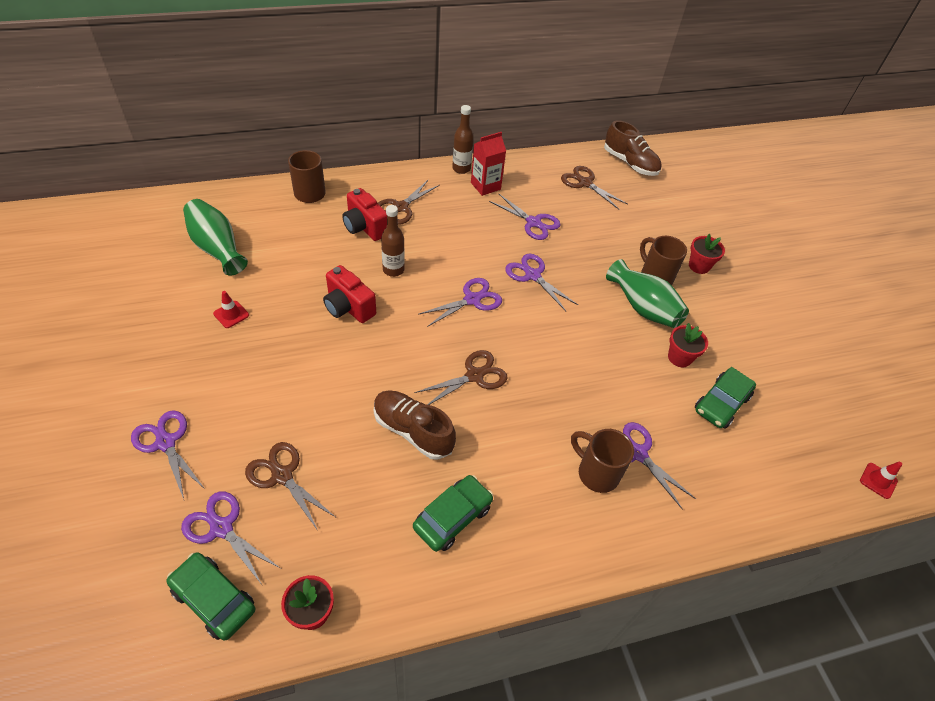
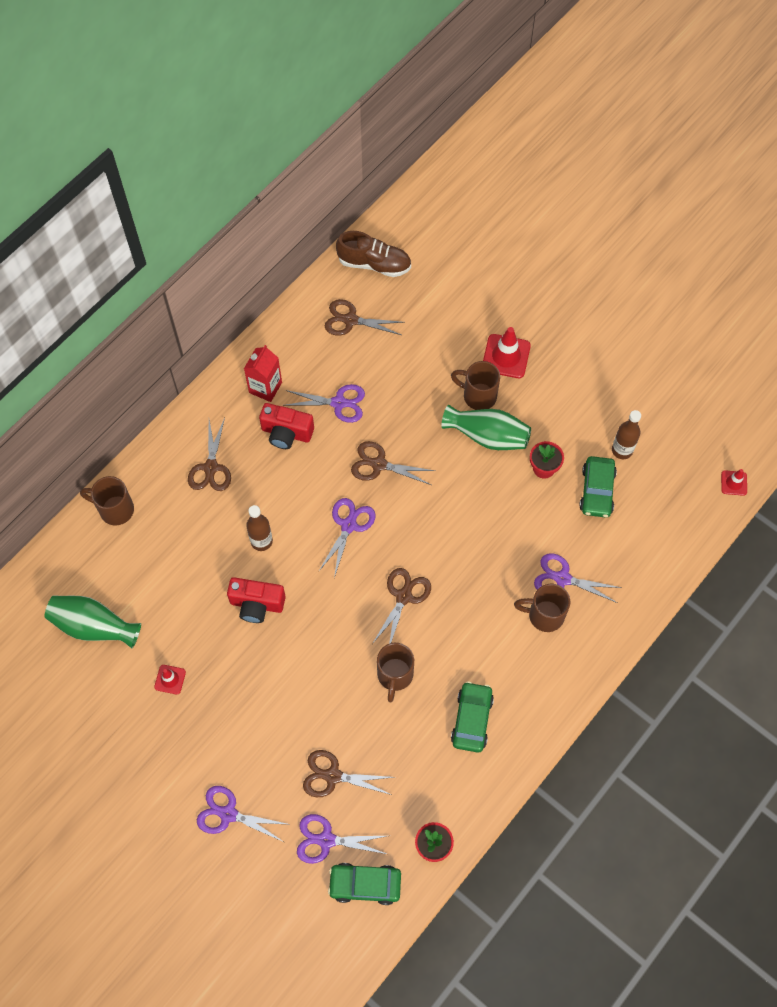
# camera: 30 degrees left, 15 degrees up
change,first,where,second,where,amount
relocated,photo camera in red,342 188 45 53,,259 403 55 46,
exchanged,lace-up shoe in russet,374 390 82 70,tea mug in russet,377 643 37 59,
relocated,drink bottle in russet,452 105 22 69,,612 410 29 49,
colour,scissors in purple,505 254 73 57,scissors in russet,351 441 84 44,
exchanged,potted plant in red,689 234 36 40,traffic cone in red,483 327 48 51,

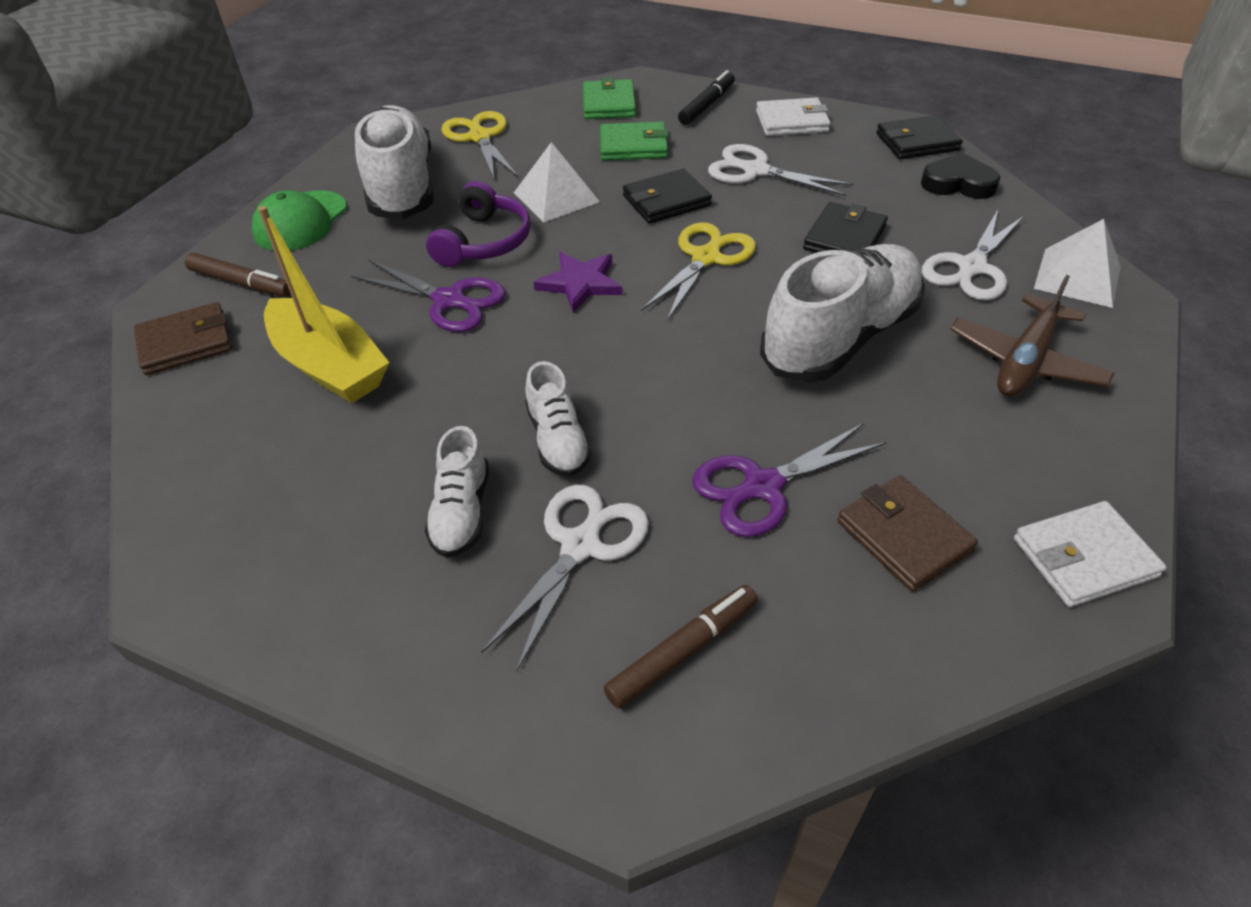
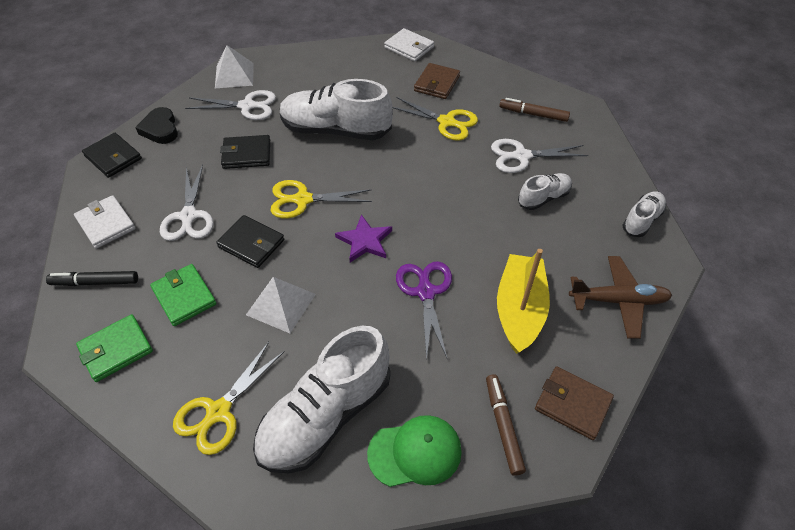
# camera: 125 degrees left, 5 degrees up
change,first,where,second,where,amount
missing,over-ear headphones in purple,426 181 105 86,,,
relocated,lace-up shoe in white,525 361 67 116,,622 191 45 46,
colour,scissors in purple,692 423 195 114,scissors in bright yellow,392 97 86 44,
relocated,aeroplane in russet,950 275 164 122,,569 256 103 83,

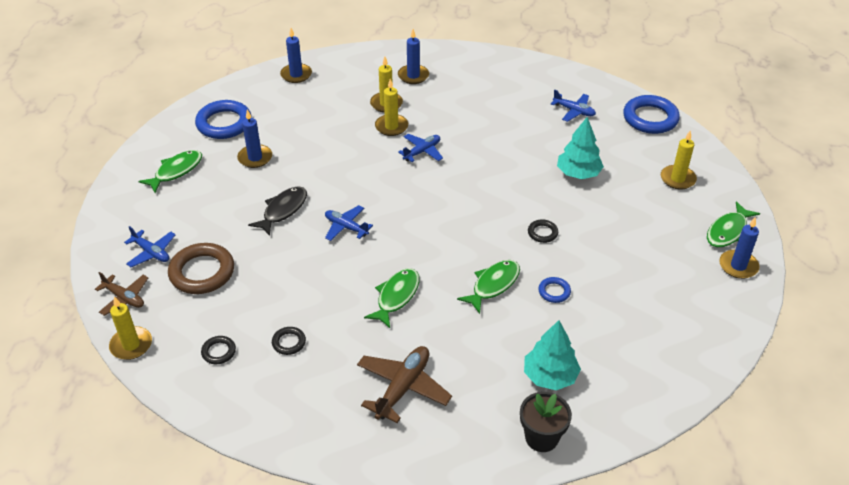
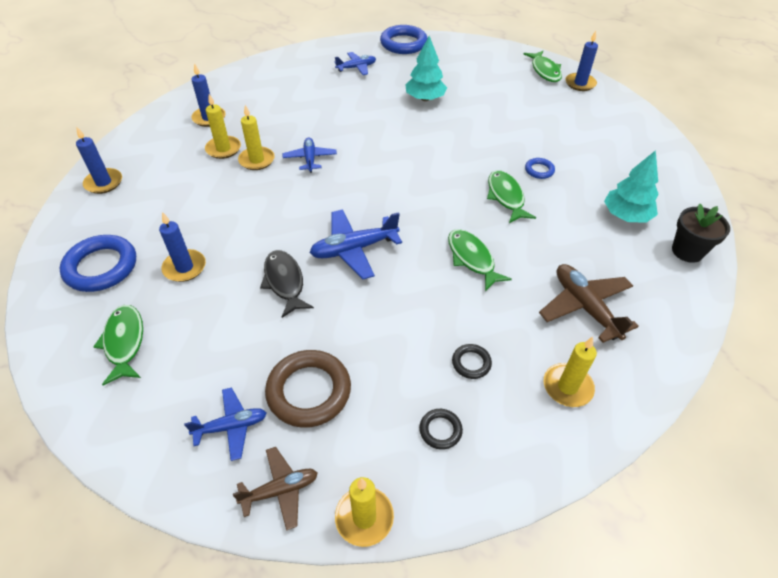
# camera: 55 degrees left, 5 degrees up
change,first,where,second,where,amount
size,aeroplane in royal blue,325 205 48 36,,310 209 92 71,x1.56
missing,torus in ebony,528 219 30 24,,,
relocated,pillar candle in bright yellow,661 130 36 60,,544 337 53 70,

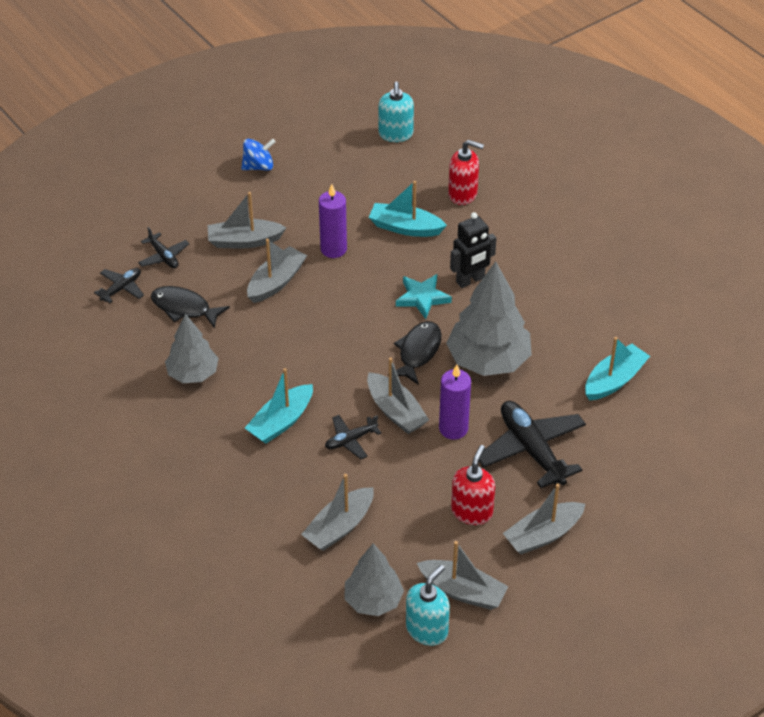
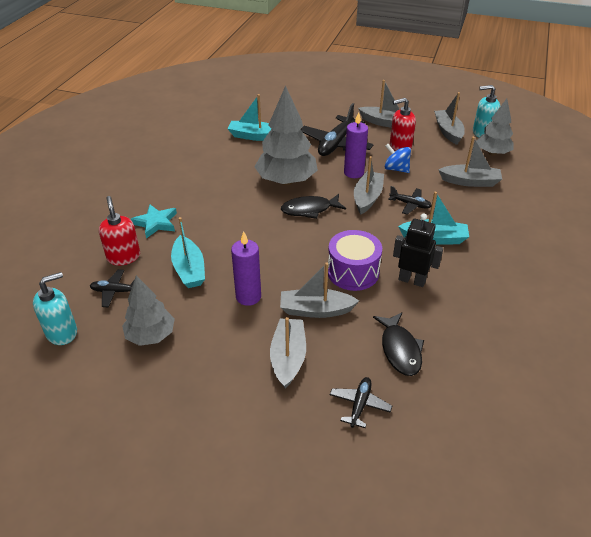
# camera: 125 degrees left, 5 degrees down
change,first,where,second,where,amount
relocated,aeroplane in ebony,94 268 50 35,,90 269 44 38,
relocated,tree in gray,165 314 54 69,,122 275 53 71,
spun,boat in gray,208 192 79 56,,270 317 36 72,135 degrees counterclockwise
relocated,toy top in royal blue,241 138 35 33,,384 144 27 29,
relocated,five-pointed star in teal,396 274 56 45,,130 205 47 33,
relocated,robot in ebony,450 212 46 76,,393 213 50 74,
appeared,,,drum in purple,328 230 54 61,

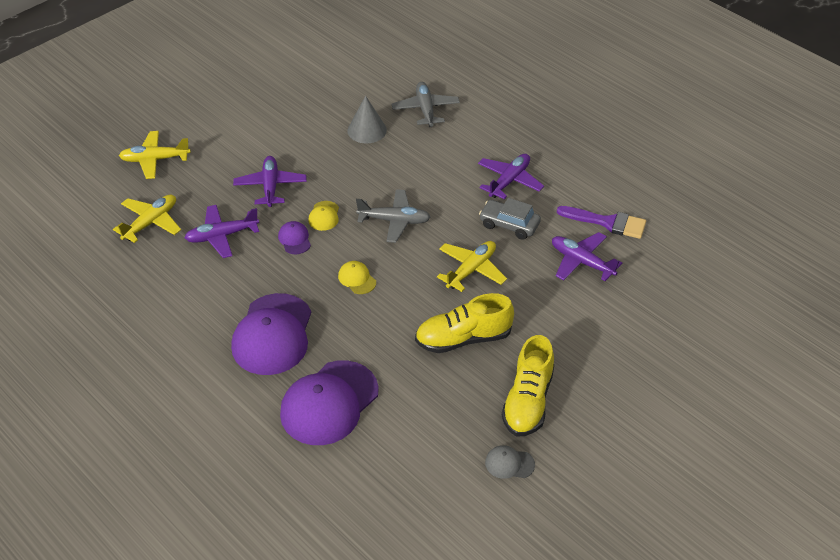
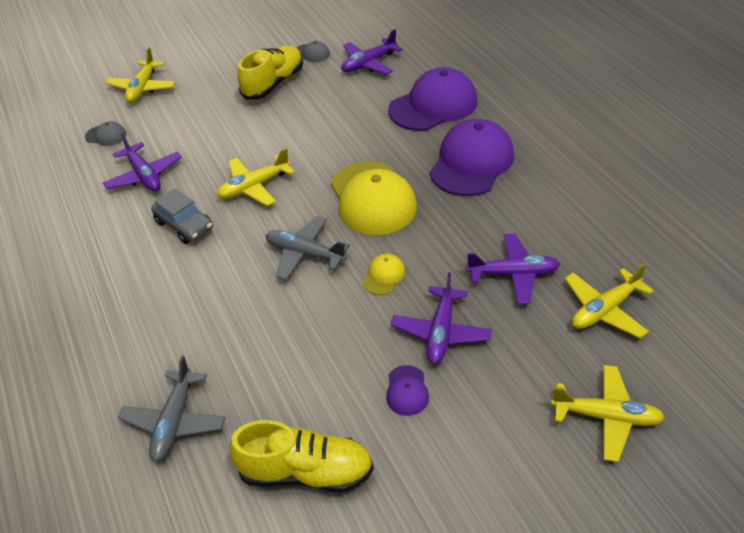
# camera: 160 degrees left, 0 degrees up
change,first,where,second,where,amount
relocated,cap in purple,278 221 33 33,,386 365 43 51,
size,cap in bright yellow,338 261 38 33,,331 161 86 74,x2.29
missing,cone in gray,347 96 40 47,,,
relocated,lace-up shoe in bright yellow,415 293 99 60,,229 420 145 72,
relocated,aeroplane in purple,478 154 66 45,,341 29 62 46,
missing,paint brush in purple,557 206 89 33,,,
appeared,,,cap in gray,85 122 42 24,
appeared,,,aeroplane in bright yellow,106 47 70 56,

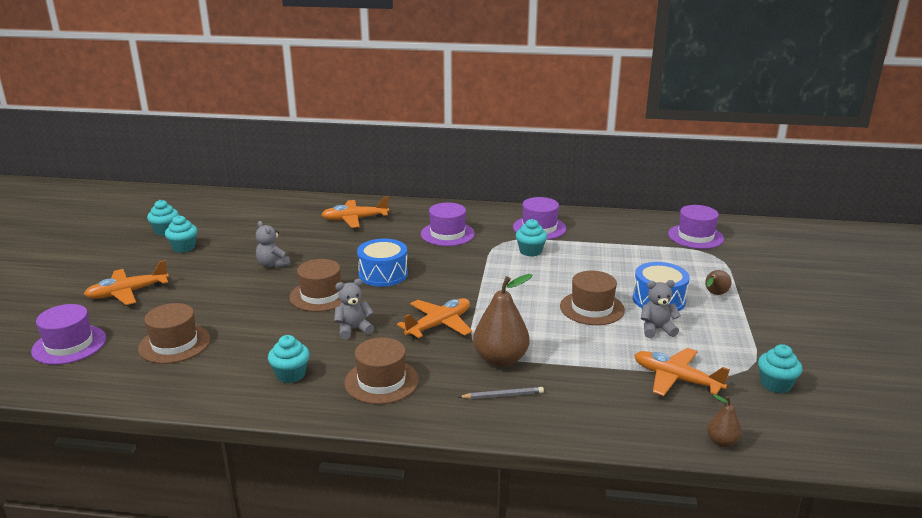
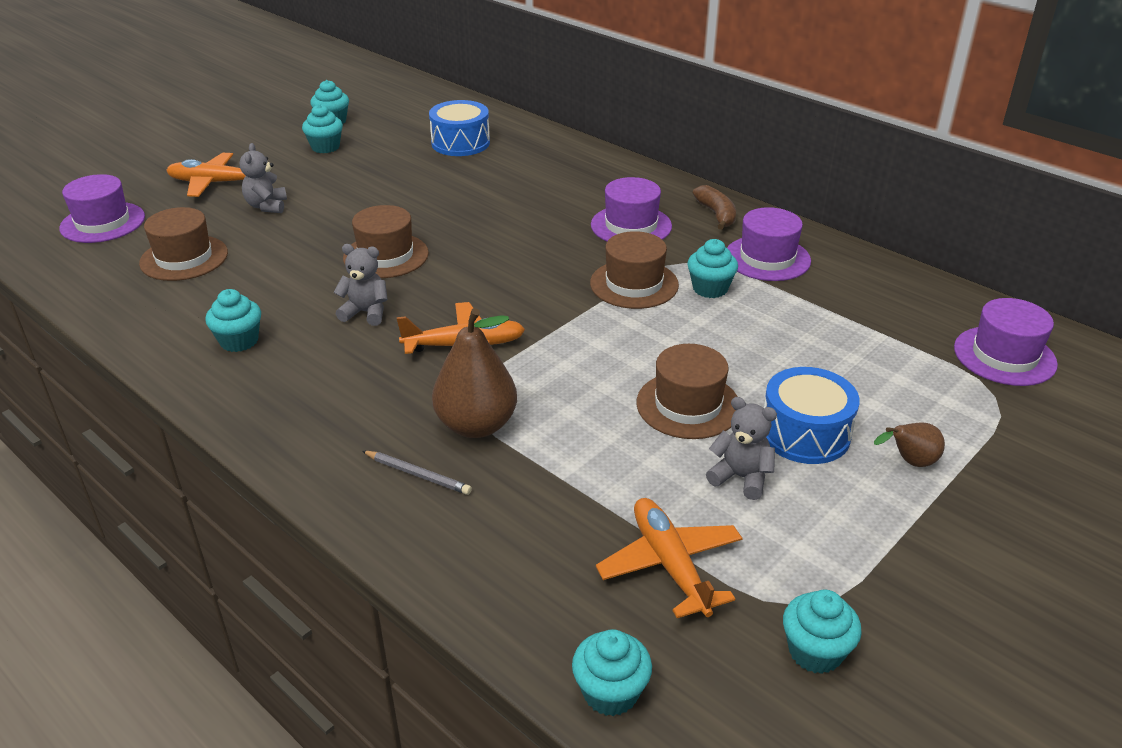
# camera: 35 degrees right, 10 degrees up
change,first,where,second,where,amount
relocated,teddy in gray,256 221 34 47,,240 143 47 70,
missing,aeroplane in orange,321 196 68 32,,,
relocated,top hat in russet,344 337 75 67,,590 231 89 78,
relocated,drum in royal blue,357 238 51 49,,429 100 61 56,
exchanged,pear in russet,707 394 35 53,cupcake in teal,572 629 80 87,
appeared,,,banana fruit in russet,693 185 43 45,

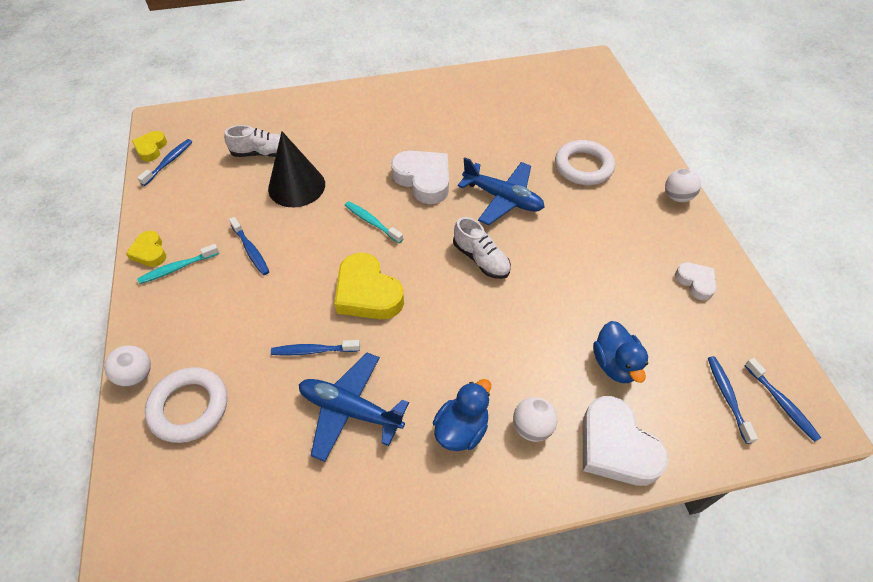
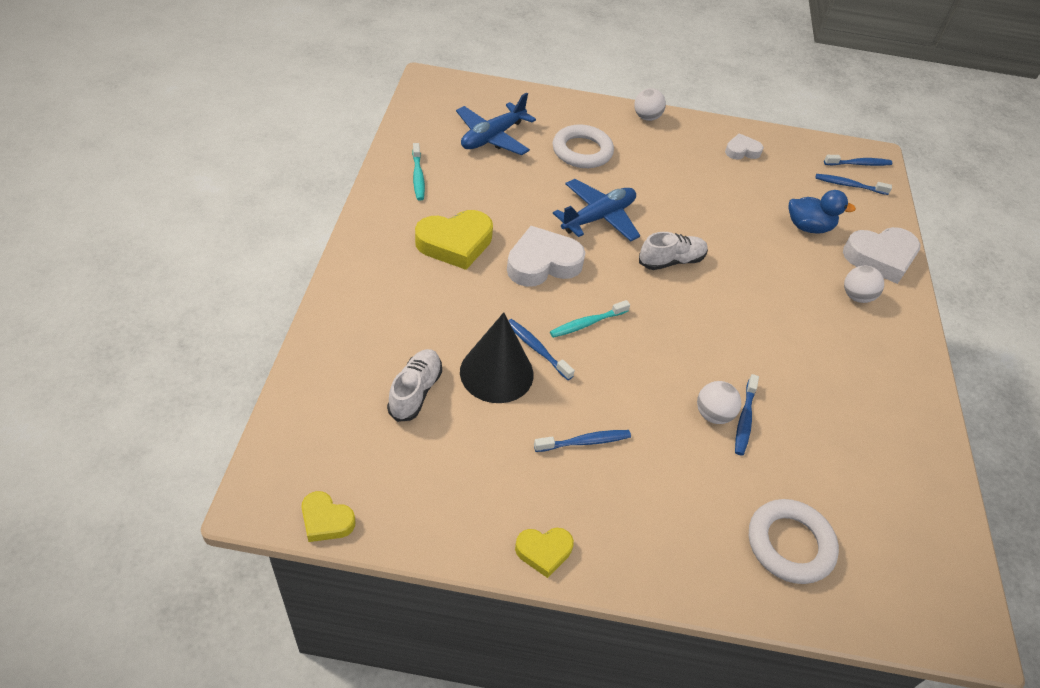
# camera: 75 degrees left, 5 degrees down
change,first,where,second,where,amount
relocated,play ball in white,104 345 47 42,,697 381 44 43,
relocated,toothbrush in royal blue,137 139 55 47,,508 319 67 61,
relocated,toothbrush in teal,137 244 82 40,,412 143 13 58,
relocated,aeroplane in royal blue,299 353 110 109,,456 92 80 63,
relocated,heart in bright yellow,335 253 69 67,,415 210 78 60,
missing,rubber duck in royal blue,433 379 58 72,,,

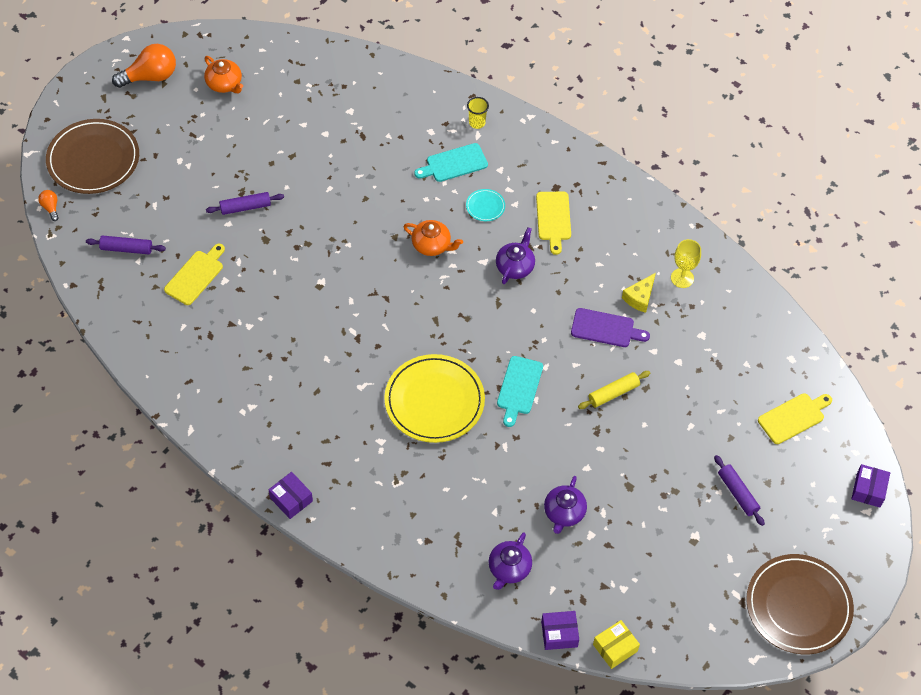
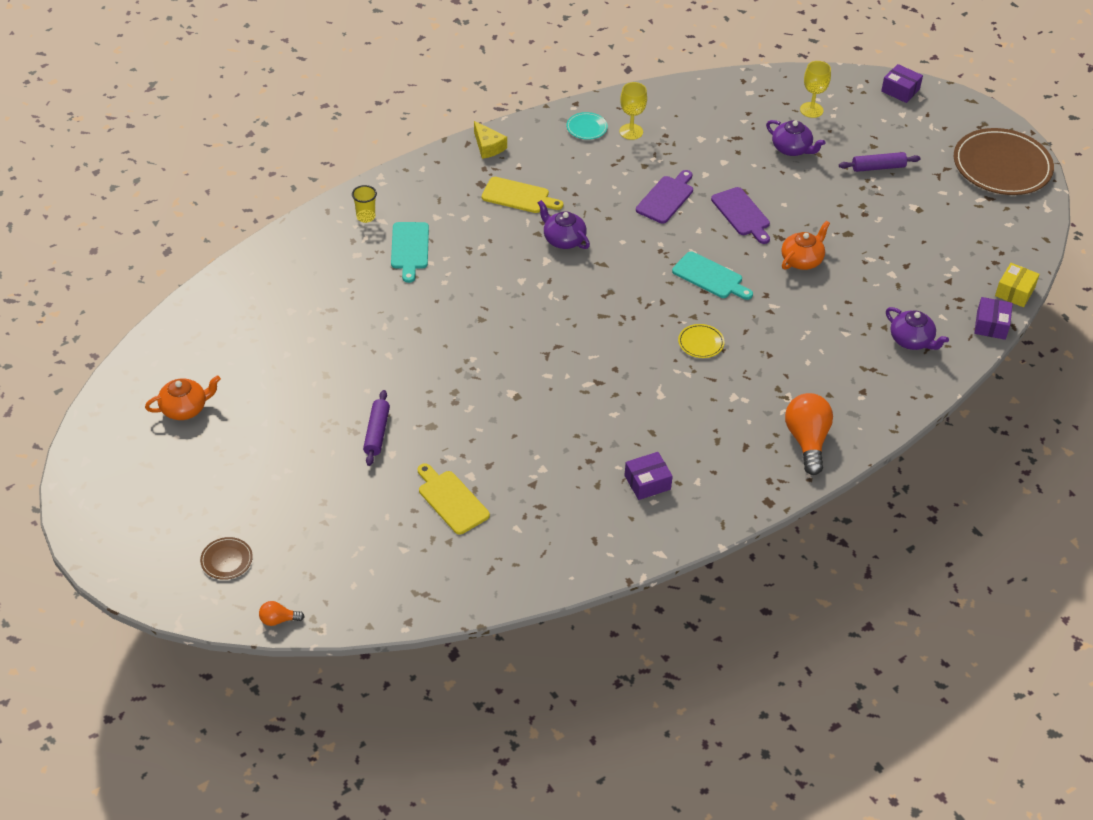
# camera: 70 degrees left, 10 degrees down
change,first,where,second,where,amount
size,dinner plate in russet,46 119 93 75,,200 537 53 43,x0.42
missing,dough roller in purple,86 236 80 18,,,
relocated,light bulb in orange,112 44 64 44,,785 393 48 82,
relocated,box in purple,269 472 44 47,,624 452 49 48,
size,dinner plate in bright yellow,384 354 101 89,,678 324 47 34,x0.42
relocated,tea pot in orange,403 220 60 36,,782 221 48 49,
relocated,dinner plate in teal,466 189 39 32,,566 112 42 28,
relocated,tea pot in purple,544 476 43 58,,766 120 60 36,
exchanged,dough roller in bright yellow,578 371 72 38,cutting board in purple,711 187 59 57,
spun,box in bright yellow,593 620 47 49,,995 263 45 44,45 degrees clockwise
relocated,cheese in bright yellow,622 273 34 40,,474 121 33 38,
exchanged,cutting board in bright yellow,758 393 74 51,wine glass in bright yellow,800 61 31 57,

